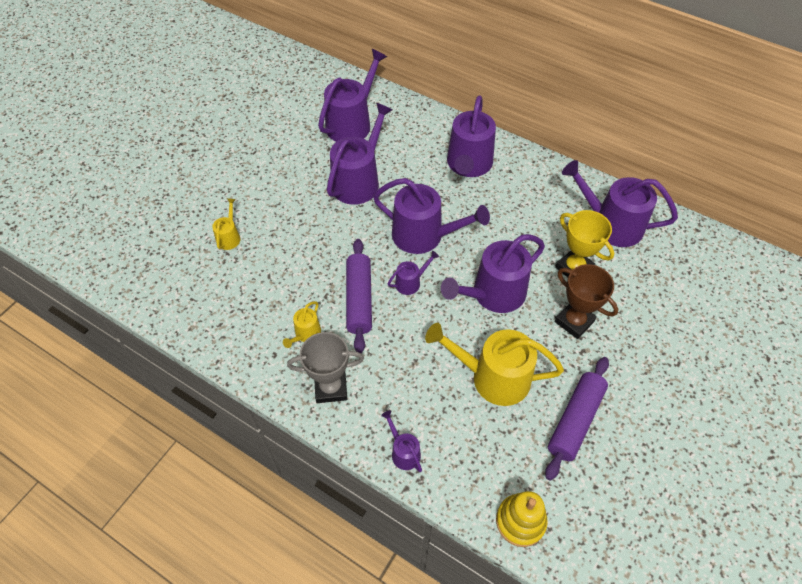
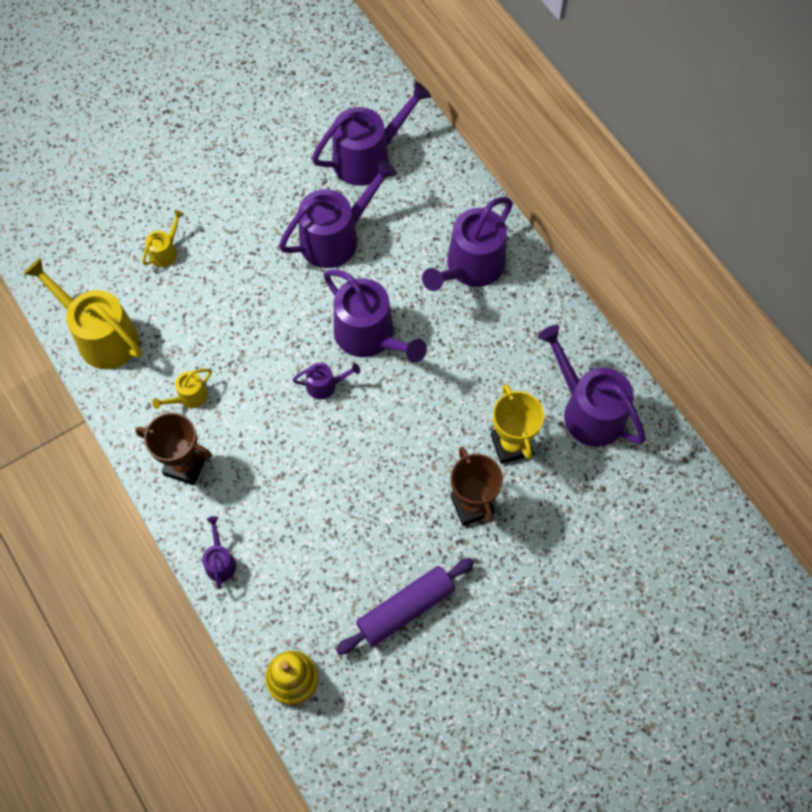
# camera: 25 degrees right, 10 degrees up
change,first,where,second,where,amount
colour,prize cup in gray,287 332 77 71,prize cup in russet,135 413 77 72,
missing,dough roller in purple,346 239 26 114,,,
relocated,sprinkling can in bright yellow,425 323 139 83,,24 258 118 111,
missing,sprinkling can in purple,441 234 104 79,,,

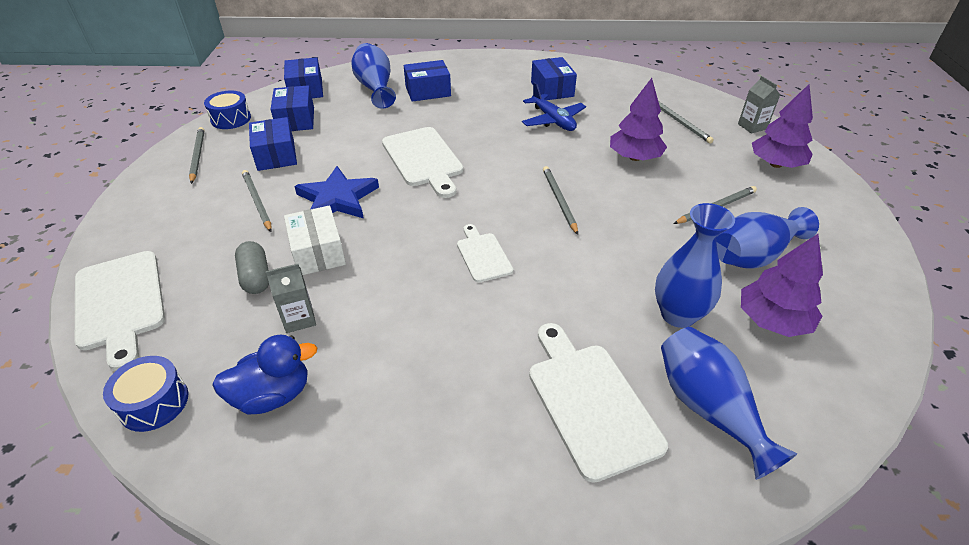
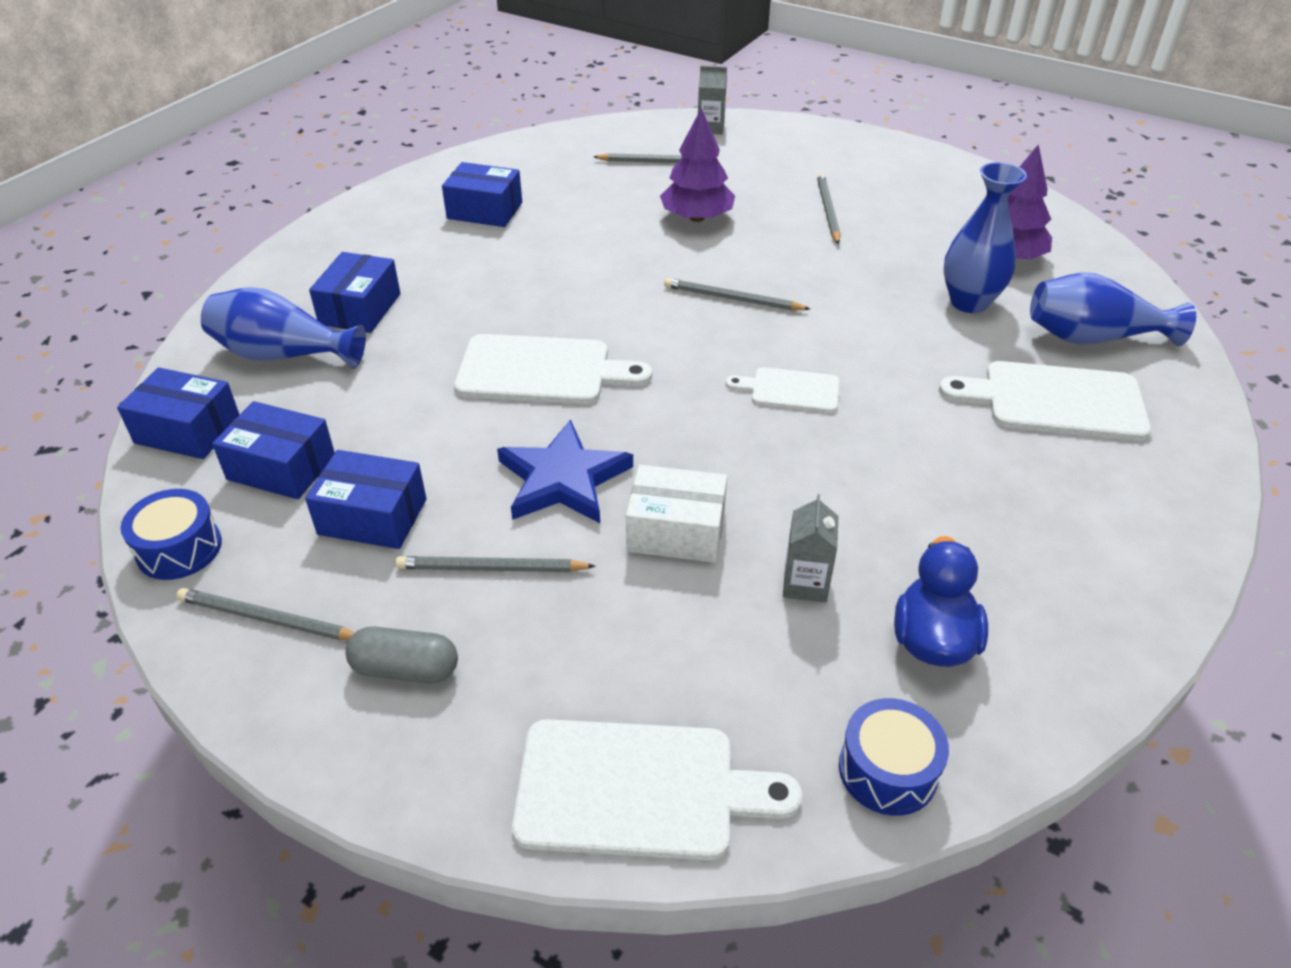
# camera: 60 degrees left, 0 degrees up
change,first,where,second,where,amount
relocated,capsule in gray,235 241 34 53,,345 626 113 58,
missing,aeroplane in royal blue,522 82 64 49,,,
missing,vase in royal blue,716 207 103 62,,,
missing,tree in purple,752 84 61 84,,,

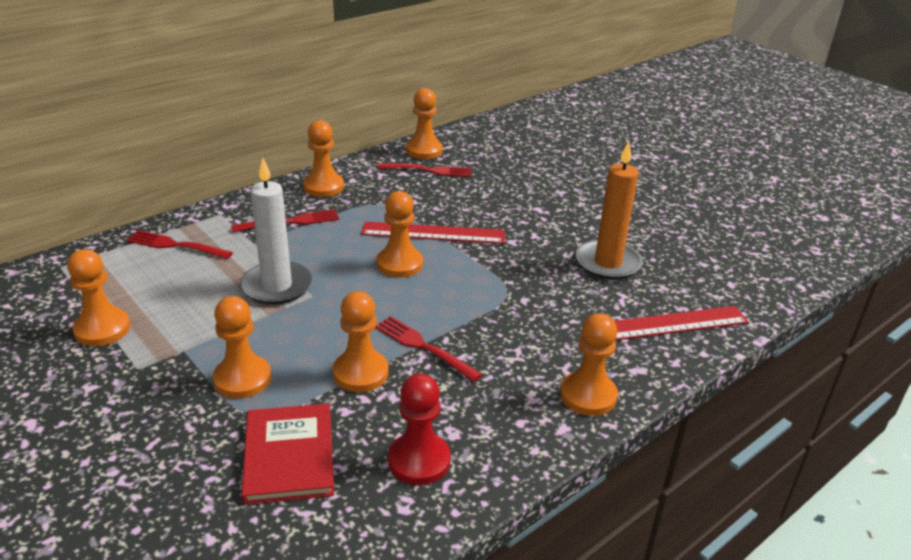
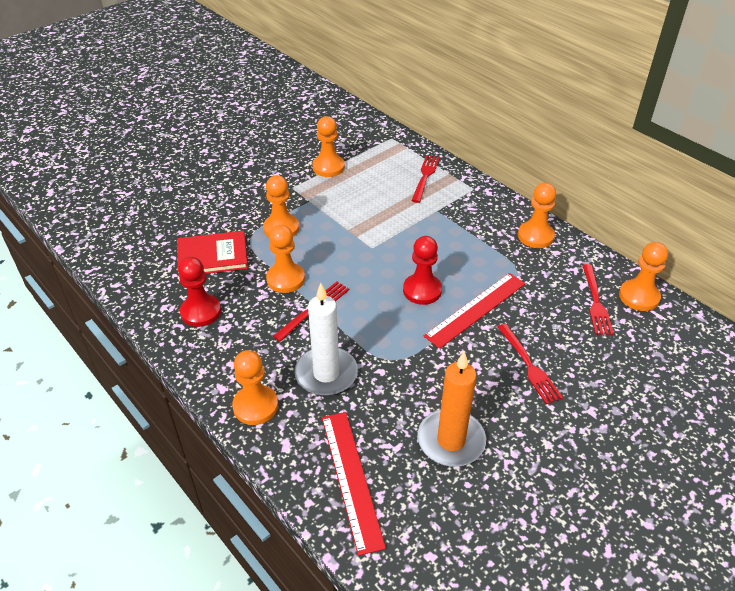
# camera: 90 degrees right, 10 degrees up
change,first,where,second,where,amount
relocated,table fork in red,231 209 108 23,,498 324 65 80,
relocated,pillar candle in white,240 158 72 147,,295 283 63 113,
spun,ruler in red,361 222 144 22,,424 273 102 76,45 degrees clockwise
colour,pawn in orange,377 191 46 87,pawn in red,403 236 39 69,

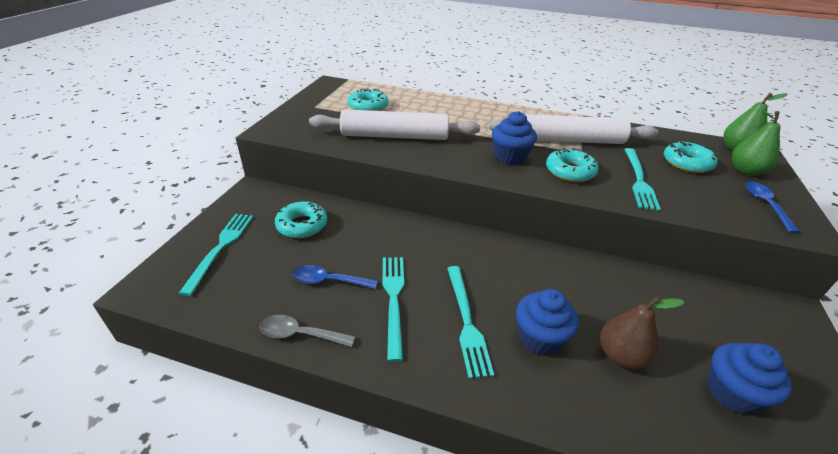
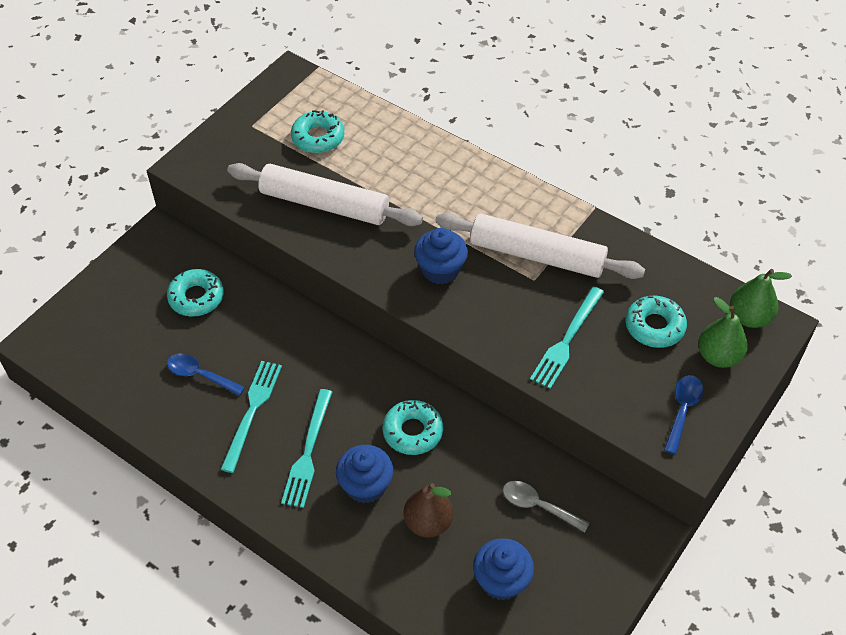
# camera: 20 degrees right, 15 degrees up
change,first,where,second,where,amount
missing,table fork in teal,179 214 74 82,,,
relocated,tablespoon in gray,259 315 96 32,,503 481 87 51,
relocated,doughnut in teal,546 148 53 34,,382 400 61 55,

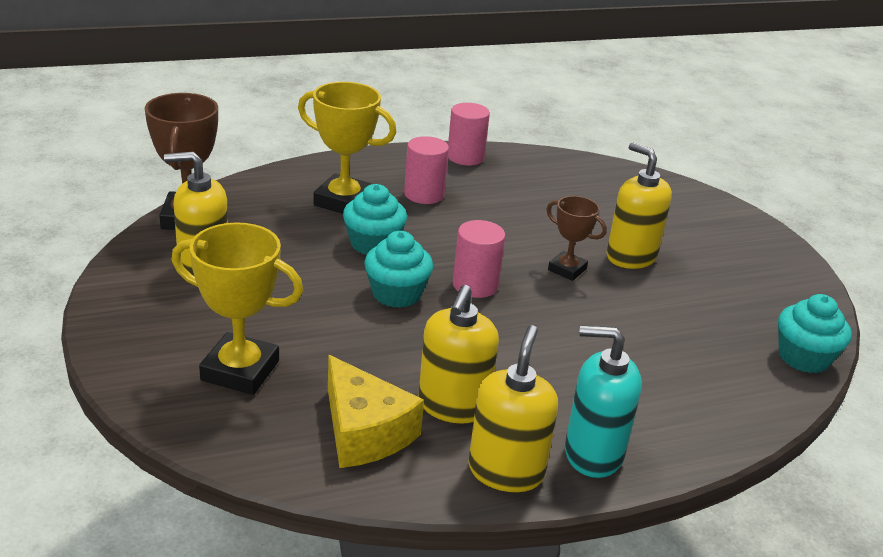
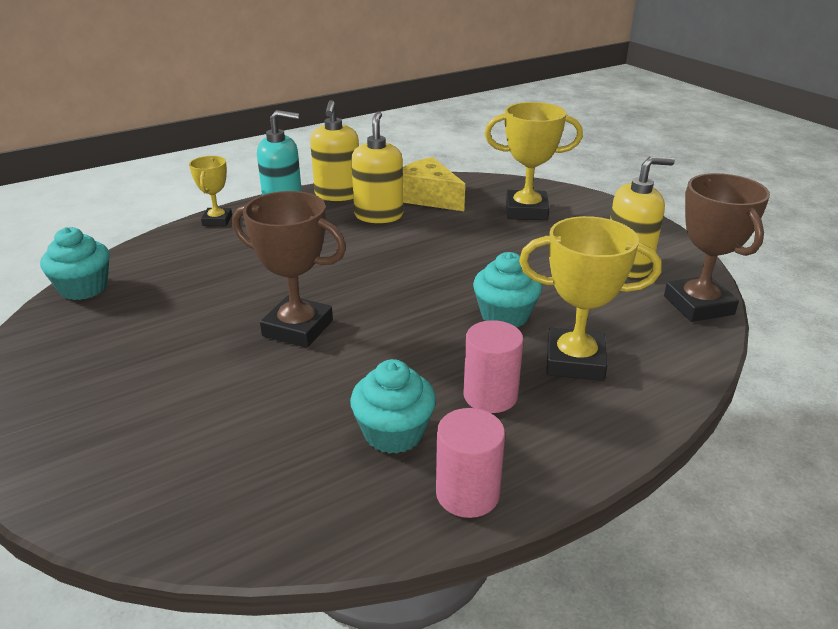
# camera: 170 degrees right, 0 degrees up
change,first,where,second,where,amount
relocated,cupcake in teal,364 231 69 77,,350 359 86 95,
missing,solid cylinder in rose-pink,453 220 52 78,,,
size,prize cup in russet,546 196 61 85,,232 191 114 157,x1.68
missing,soap dispenser in bright yellow,607 142 65 127,,,
appeared,,,prize cup in bright yellow,189 156 43 70,

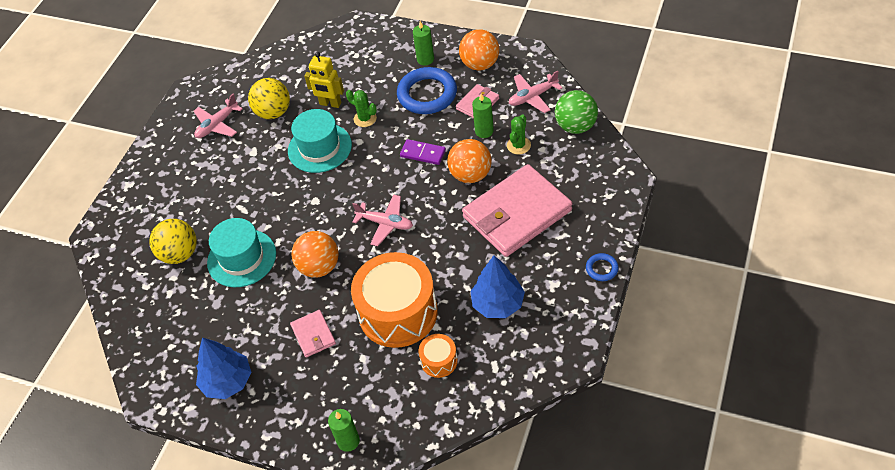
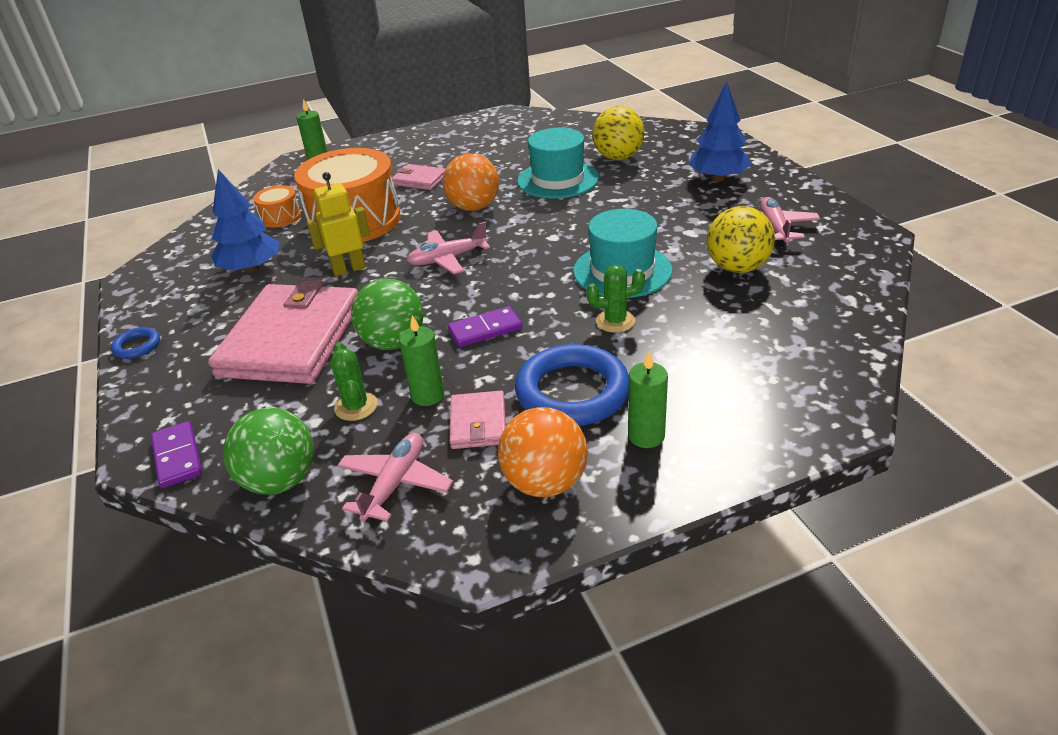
# camera: 135 degrees right, 15 degrees down
change,first,where,second,where,amount
relocated,tree in royal blue,196 337 55 62,,689 81 63 100,
relocated,robot in bright yellow,304 52 40 56,,307 172 63 104,
colour,play ball in orange,447 139 45 44,play ball in emerald,351 278 72 72,
appeared,,,domino tile in purple,151 421 51 67,

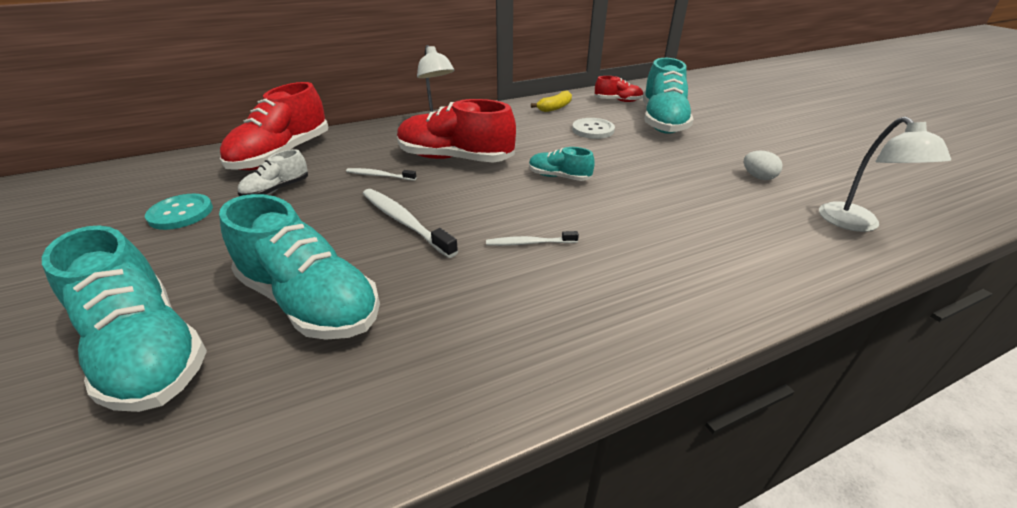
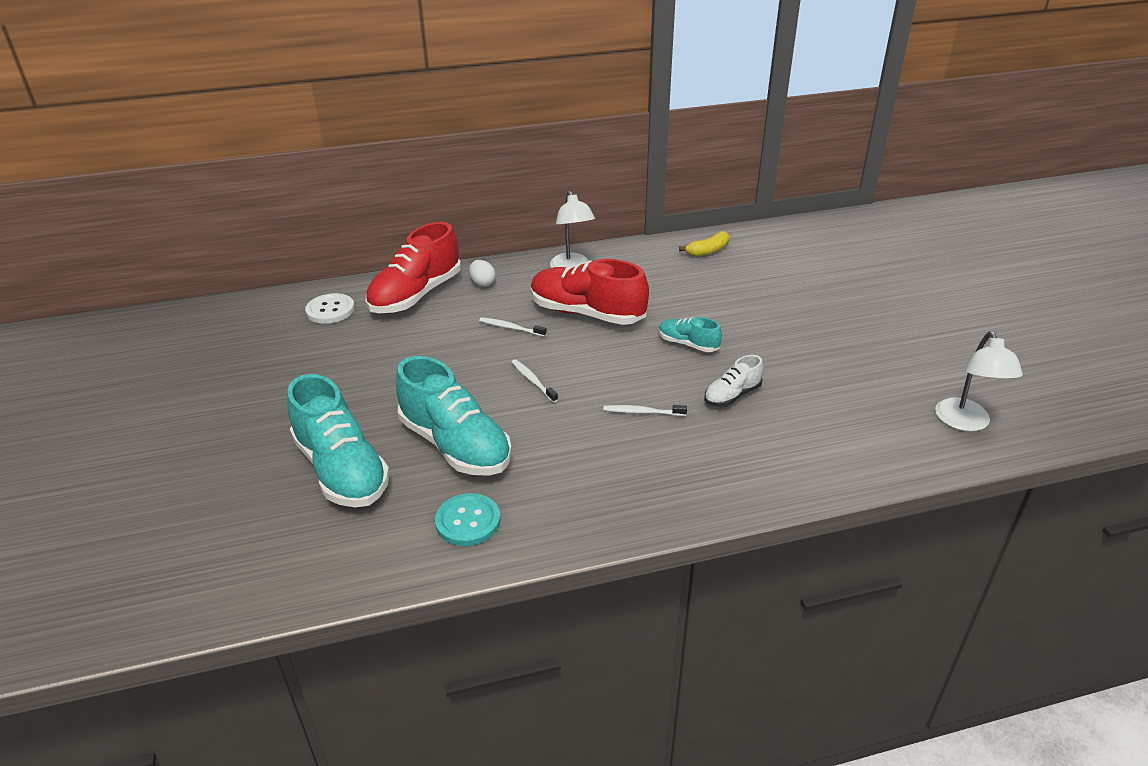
# camera: 10 degrees right, 0 degrees up
change,first,where,second,where,amount
relocated,button in teal,145 194 68 36,,435 493 65 53,
relocated,lace-up shoe in white,238 149 70 47,,704 355 59 52,
size,toothbrush in white,363 189 95 69,,512 359 46 44,x0.57
relocated,button in white,572 118 43 21,,305 293 50 31,
missing,lace-up shoe in red,594 76 49 26,,,
missing,lace-up shoe in teal,643 58 51 76,,,
relocated,egg in white,744 151 39 29,,469 260 27 27,

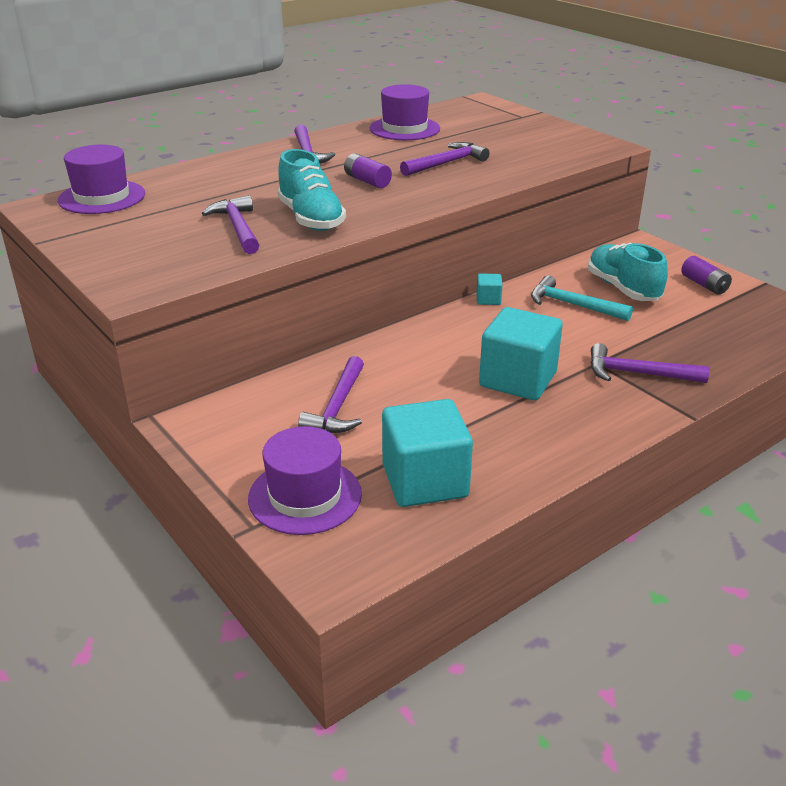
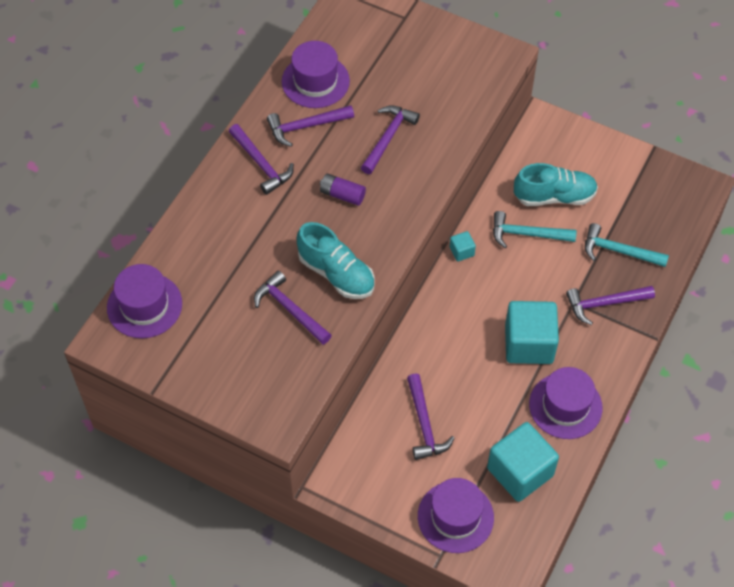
# camera: 25 degrees left, 25 degrees up
change,first,where,second,where,amount
spun,lace-up shoe in teal,588 243 80 58,,514 163 84 43,135 degrees clockwise
missing,AA battery in purple,681 256 51 39,,,
appeared,,,carpenter's hammer in purple,267 105 87 42,
appeared,,,top hat in purple,529 367 74 72,
appeared,,,carpenter's hammer in teal,585 223 84 44,

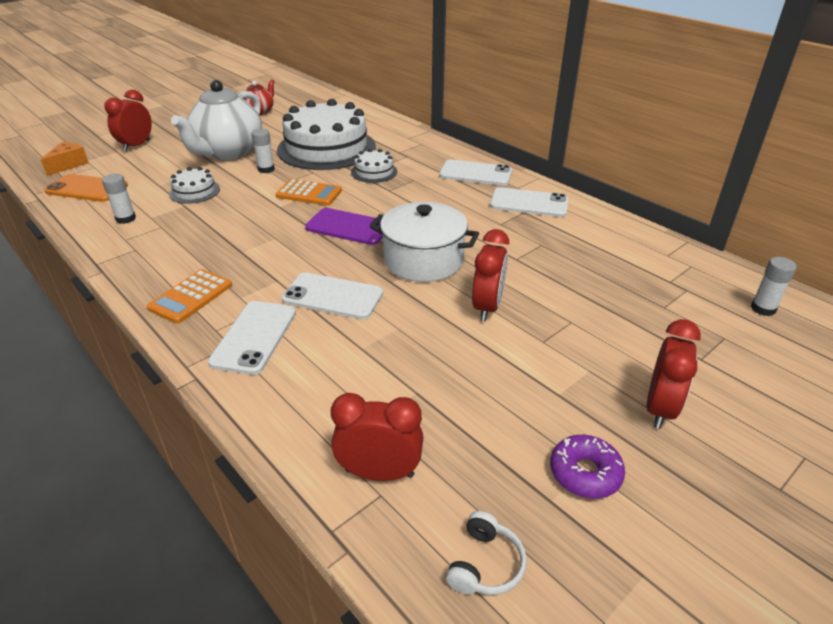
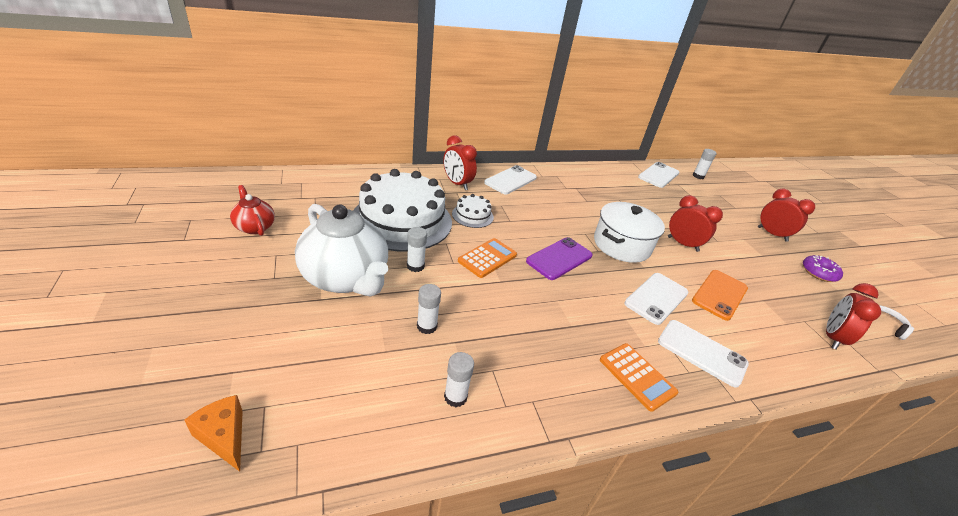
# camera: 70 degrees left, 0 degrees up
change,first,where,second,where,amount
relocated,smartphone in orange,45 174 83 28,,692 270 56 51,
relocated,bedside clock in red,104 89 48 63,,443 136 34 54,
exchanged,layer cake in white,169 167 51 37,glue stick in white,417 284 24 50,
relocated,smartphone in white,490 187 79 30,,638 162 41 26,

